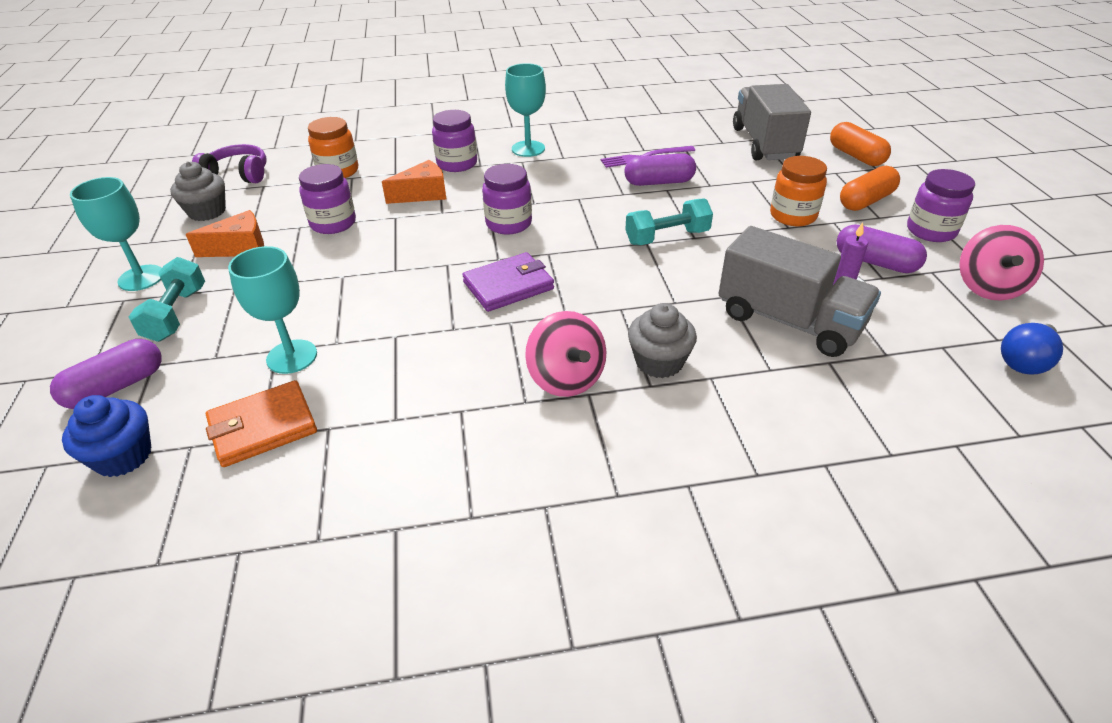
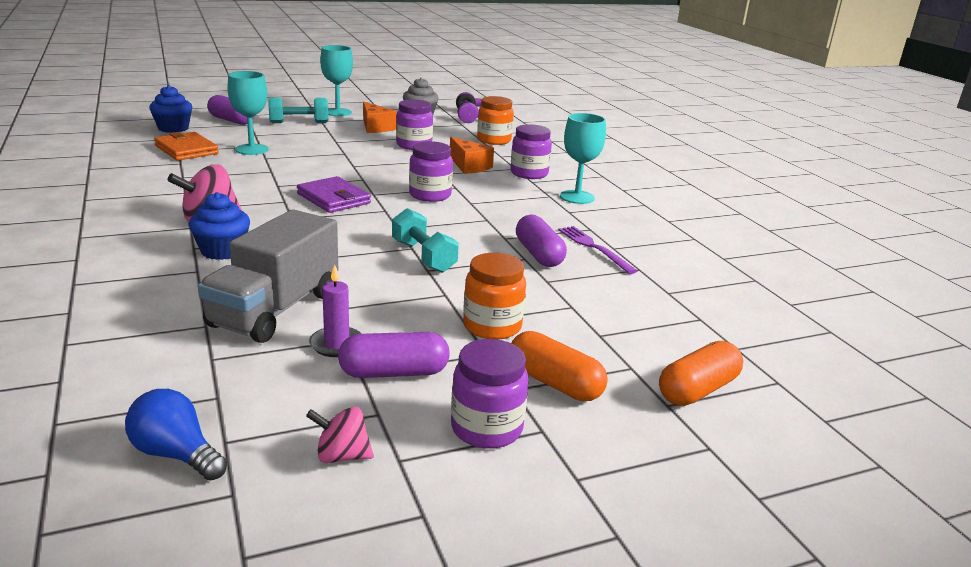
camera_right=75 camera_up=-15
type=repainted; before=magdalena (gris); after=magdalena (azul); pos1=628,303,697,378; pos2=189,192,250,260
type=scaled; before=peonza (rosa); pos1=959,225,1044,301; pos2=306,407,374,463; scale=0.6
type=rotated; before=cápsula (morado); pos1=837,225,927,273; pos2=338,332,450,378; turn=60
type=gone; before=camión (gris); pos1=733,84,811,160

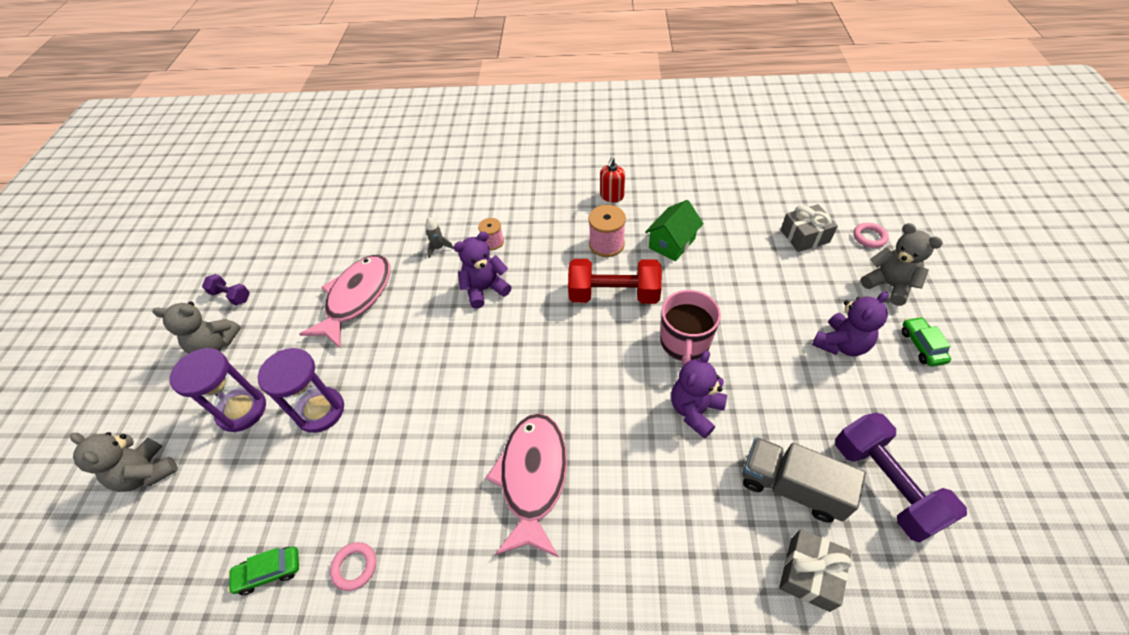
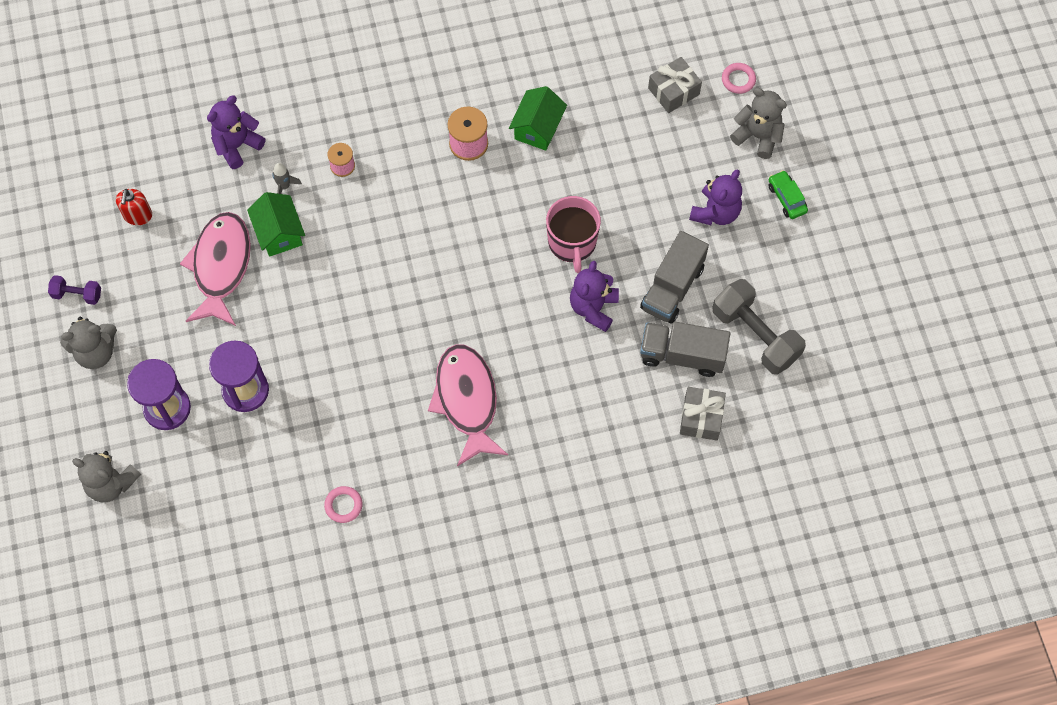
camera_right=-20 camera_up=15
type=shifted; before=dispensador de jabón (rojo); pos1=600,157,625,202; pos2=116,189,152,225
type=shifted; before=osito (morado); pos1=453,232,511,309; pos2=207,96,266,169
type=new; after=casa (verde); pos2=247,192,305,257
type=new; after=camión (gris); pos2=640,231,709,323
type=repainted; before=mancuerna (morado); after=mancuerna (gris); pos1=835,413,967,543; pos2=712,279,806,375
type=gone; before=coche (verde); pos1=228,547,299,595
type=gone; before=mancuerna (rojo); pos1=568,259,662,304

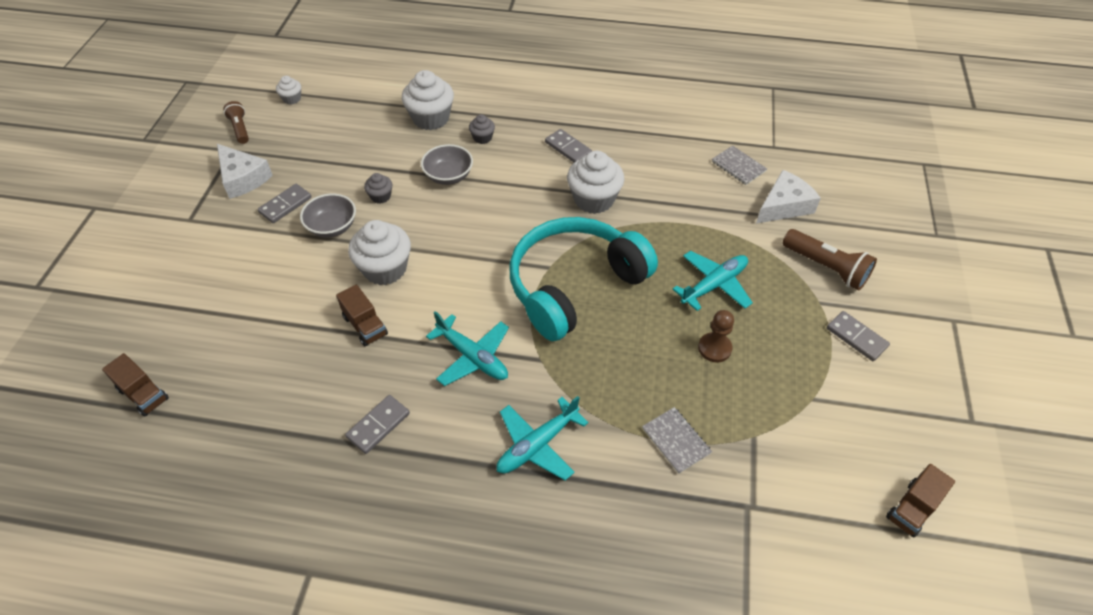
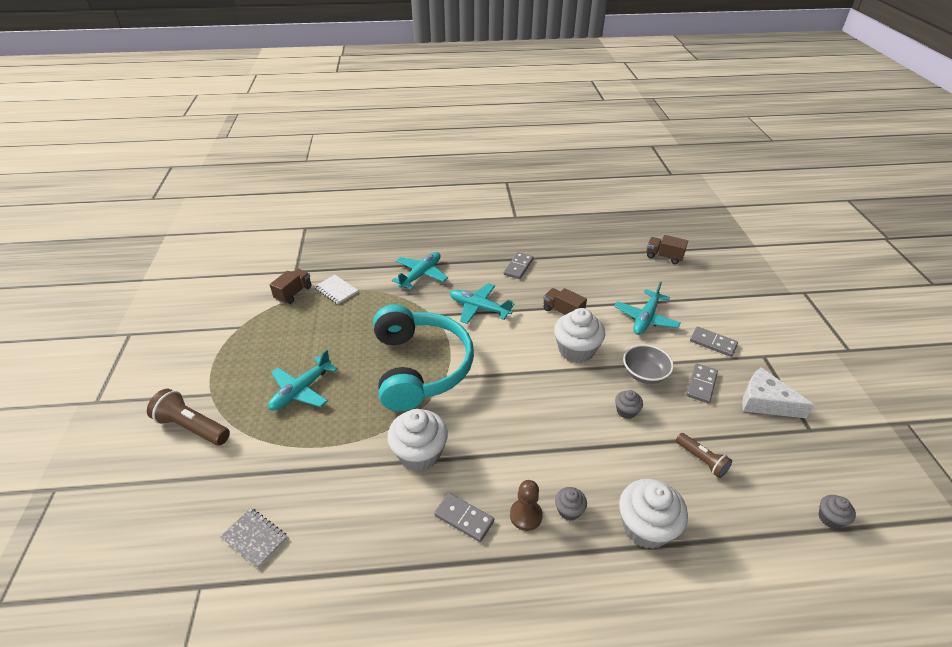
camera_right=165 camera_up=-10
type=shifted; before=camión (marrón); pos1=886,464,955,537; pos2=269,269,312,304
type=repainted; before=cuaderno (gris); after=cuaderno (blanco); pos1=642,407,712,474; pos2=314,275,358,304
type=rotated; before=auriculares (turquesa); pos1=509,217,658,341; pos2=373,304,474,412; turn=-45
type=shifted; before=peón (marrón); pos1=698,310,734,363; pos2=510,480,543,531
type=new; after=avión (turquesa); pos2=614,281,681,335
type=shifted; before=lámpara de mano (marrón); pos1=223,101,249,144; pos2=676,433,732,478
type=shifted; before=ficha de dominó (gris); pos1=827,311,890,361; pos2=690,327,738,357
type=repainted; before=magdalena (blanco); after=magdalena (gris); pos1=276,76,301,104; pos2=819,495,856,529
type=gone; before=cuenco (gris); pos1=421,144,473,185
type=gone; before=queso (blanco); pos1=756,170,821,224

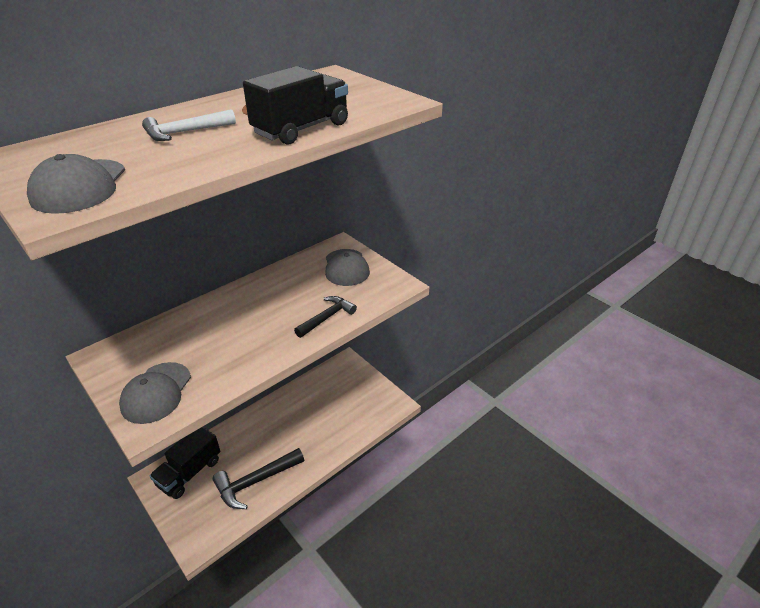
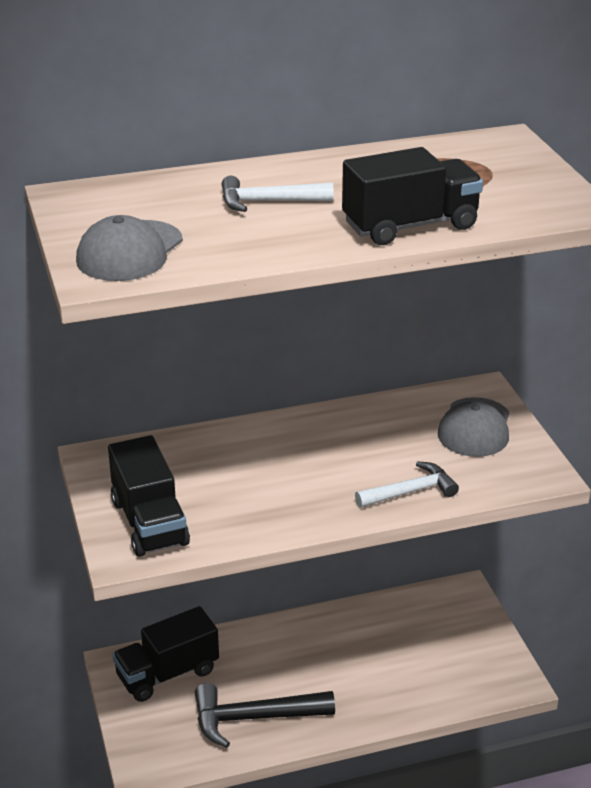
camera_right=25 camera_up=-5
type=swapped; before=gorra (gris); after=camión (negro); pos1=119,362,191,424; pos2=108,435,190,557
type=repainted; before=martillo (negro); after=martillo (blanco); pos1=294,296,357,338; pos2=355,461,459,508

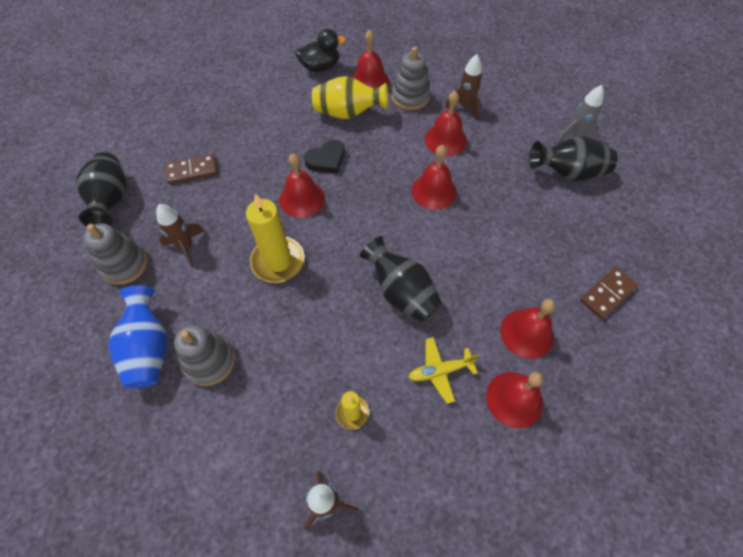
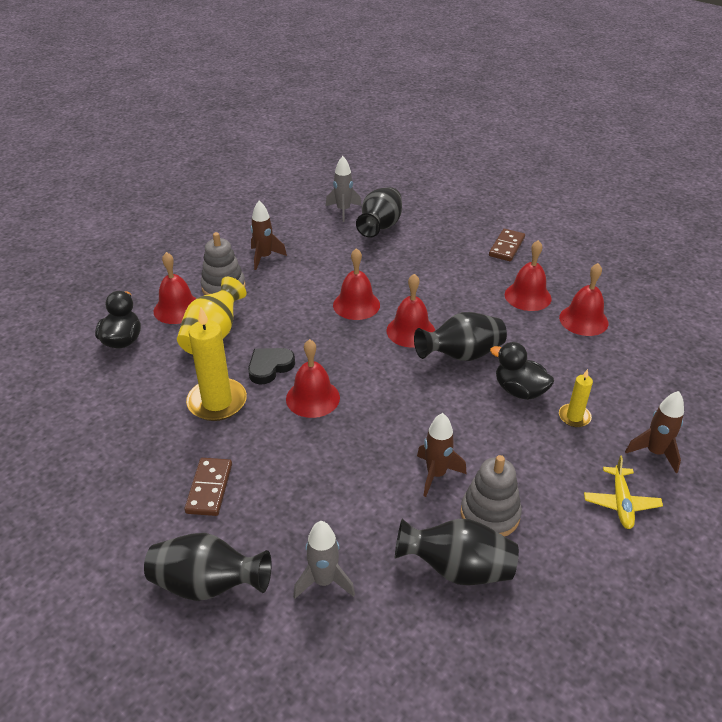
camera_right=-70 camera_up=-20
type=shifted; before=vela (amarillo); pos1=246,193,305,283; pos2=186,307,247,421
type=rotated; before=corazón (negro); pos1=304,140,345,174; pos2=248,348,295,385; turn=-120
type=swapped; before=juguete apilable (gris); after=cohete (gris); pos1=83,223,148,285; pos2=293,521,355,599
type=shifted; before=campana (rojo); pos1=425,91,467,156; pos2=387,274,435,347
type=repainted; before=florero (azul); after=florero (negro); pos1=108,285,168,388; pos2=395,519,519,585
type=shifted; before=cohete (marrón); pos1=156,204,205,267; pos2=417,413,467,497
type=rotated; before=ficha de dominó (marrón); pos1=580,267,638,319; pos2=489,229,525,261; turn=45
type=new; after=pato (negro); pos2=490,342,554,400
type=shifted; before=avión (amarillo); pos1=408,337,479,404; pos2=584,456,663,529

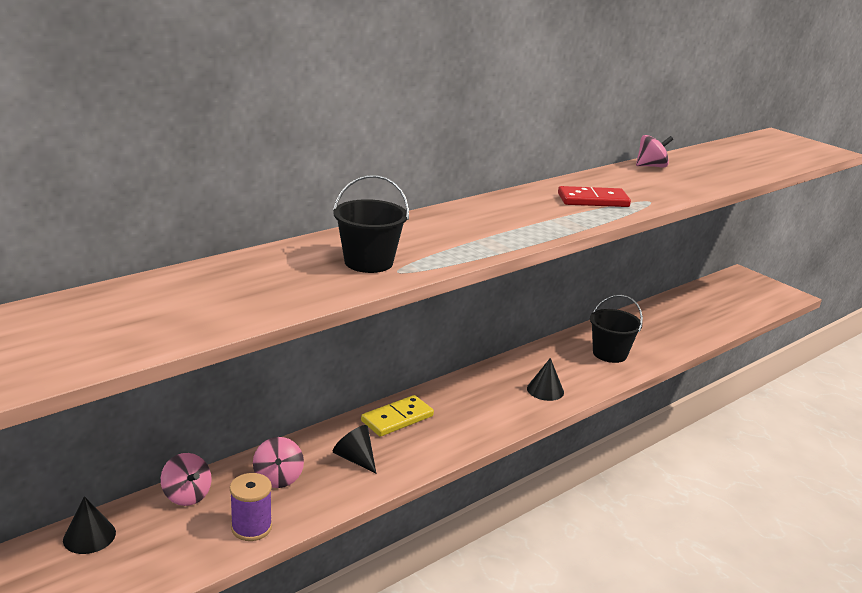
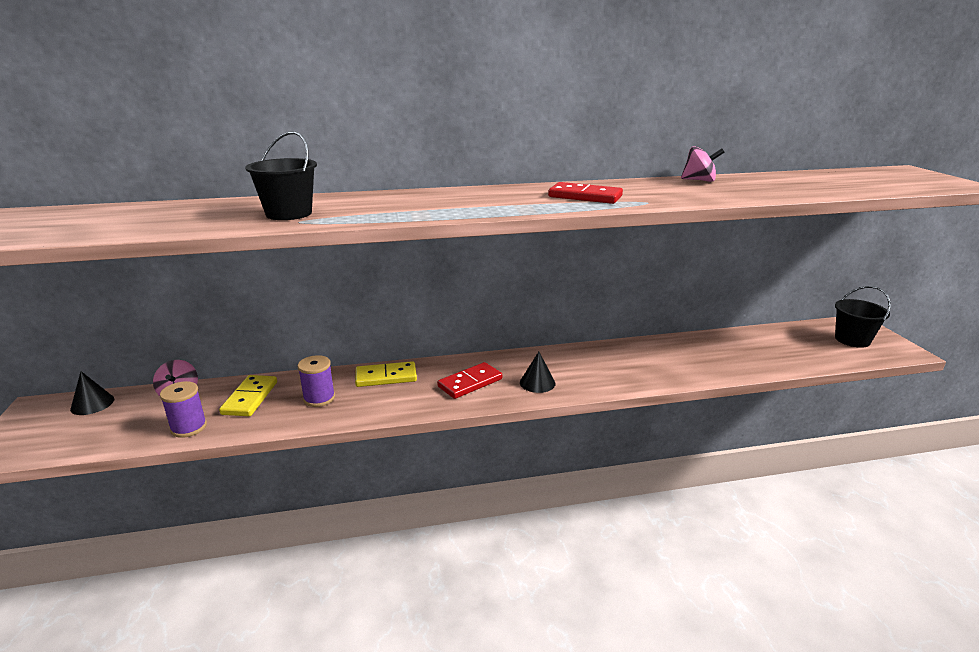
camera_right=30 camera_up=0
type=swapped; before=peonza (rosa); after=ficha de dominó (amarillo); pos1=253,437,304,488; pos2=219,375,277,416
type=swapped; before=cono (negro); after=carrete (morado); pos1=333,425,376,473; pos2=298,355,335,407
type=new; after=ficha de dominó (rojo); pos2=437,362,502,399
type=shifted; before=balde (negro); pos1=590,295,643,363; pos2=835,286,891,348

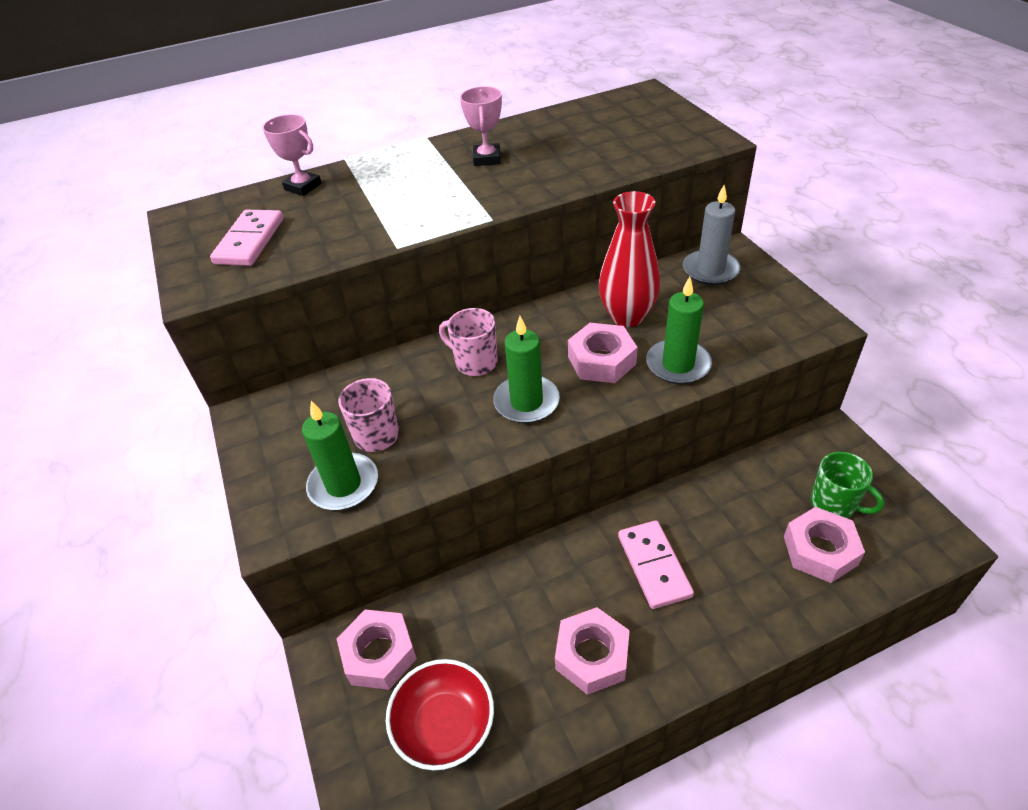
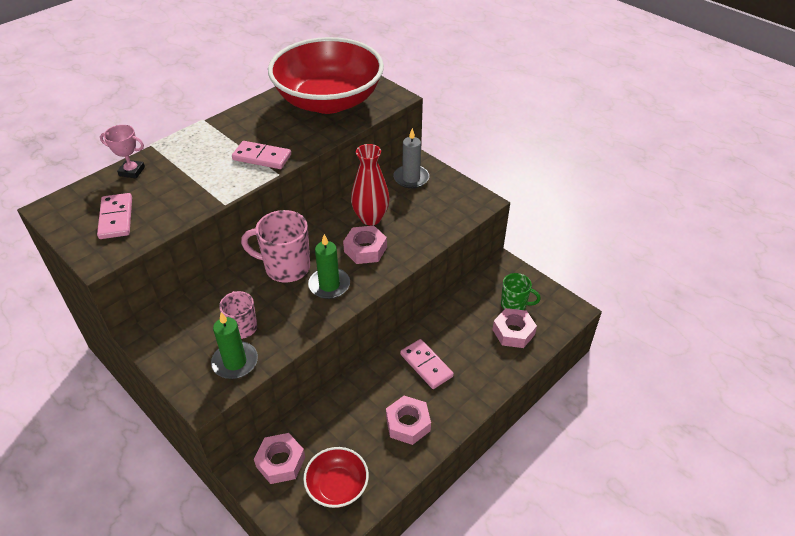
camera_right=-25 camera_up=0
type=new; after=ficha de dominó (rosa); pos2=232,141,291,169
type=scaled; before=taza (rosa); pos1=439,308,498,376; pos2=241,210,310,283; scale=1.62
type=new; after=cuenco (rojo); pos2=268,37,384,114
type=gone; before=trofeo (rosa); pos1=460,86,502,166
type=gone; before=vela (verde); pos1=646,277,712,384

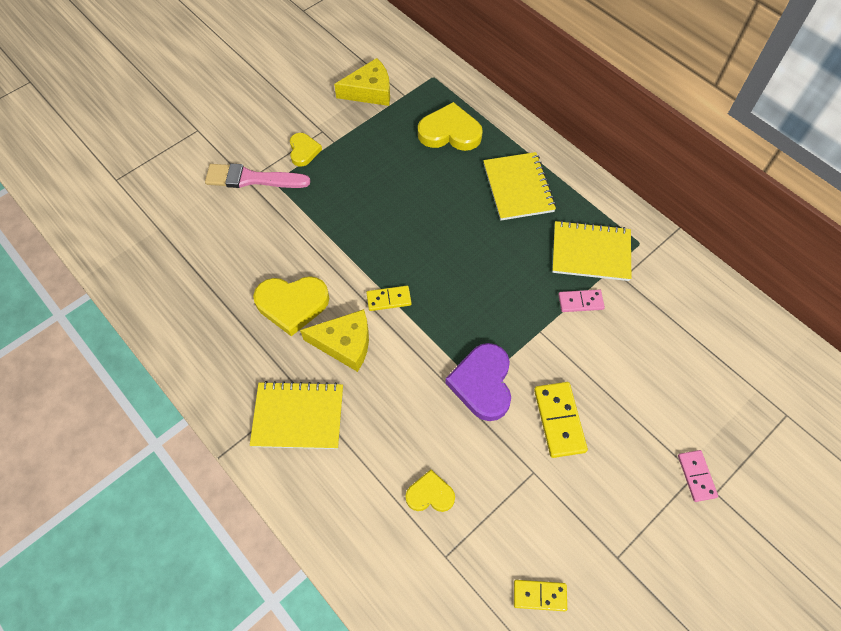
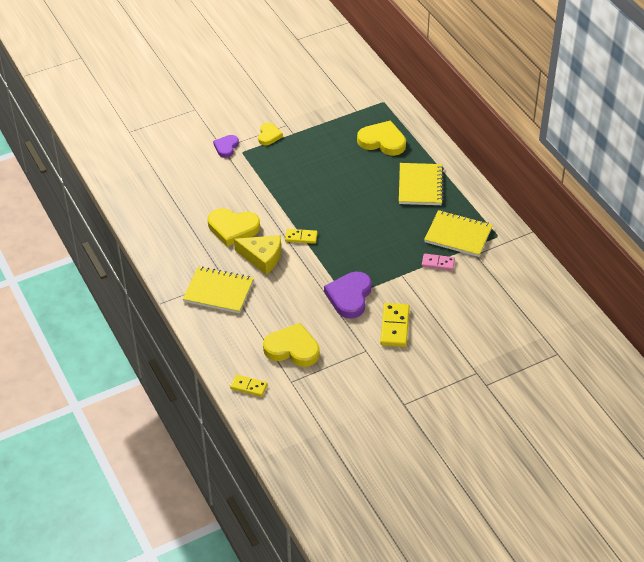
camera_right=15 camera_up=-15
type=swapped; before=pincel (rosa); after=corazón (morado); pos1=205,163,310,188; pos2=213,135,239,158
type=shifted; before=ficha de dominó (amarillo); pos1=514,580,567,611; pos2=230,374,268,397
type=scaled; before=corazón (amarillo); pos1=405,470,455,512; pos2=263,323,320,367; scale=1.71
type=gone; before=queso (amarillo); pos1=334,58,390,106
type=gone; before=ficha de dominó (rosa); pos1=678,450,718,502

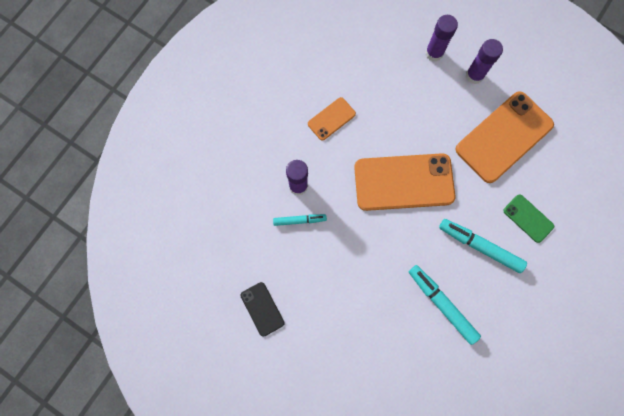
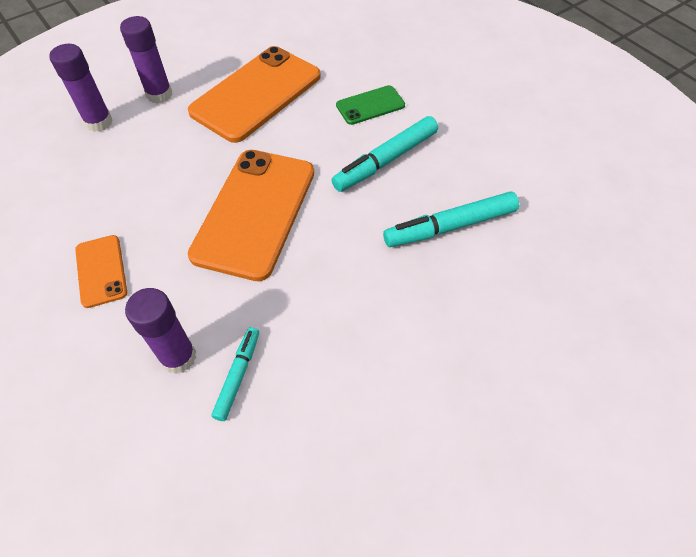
camera_right=-70 camera_up=-20
type=rotated; before=móvil (naranja); pos1=456,91,554,183; pos2=188,46,321,143; turn=60
type=gone; before=móvil (negro); pos1=240,282,285,337

